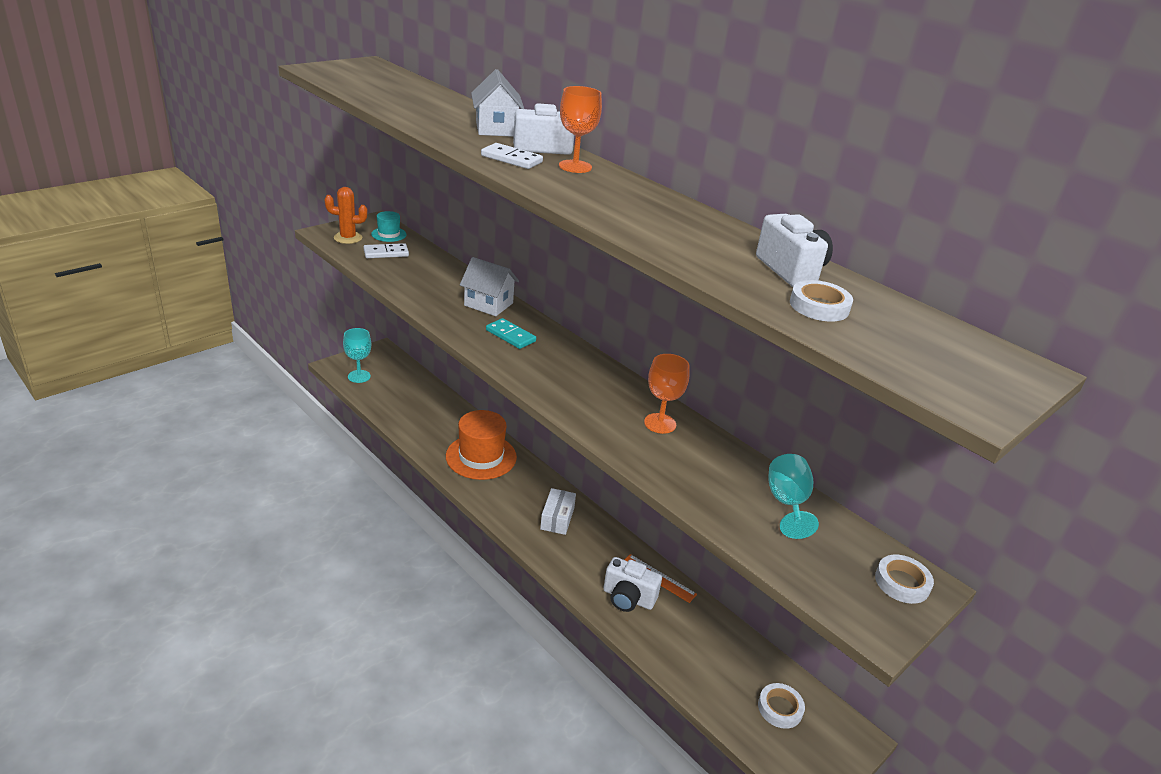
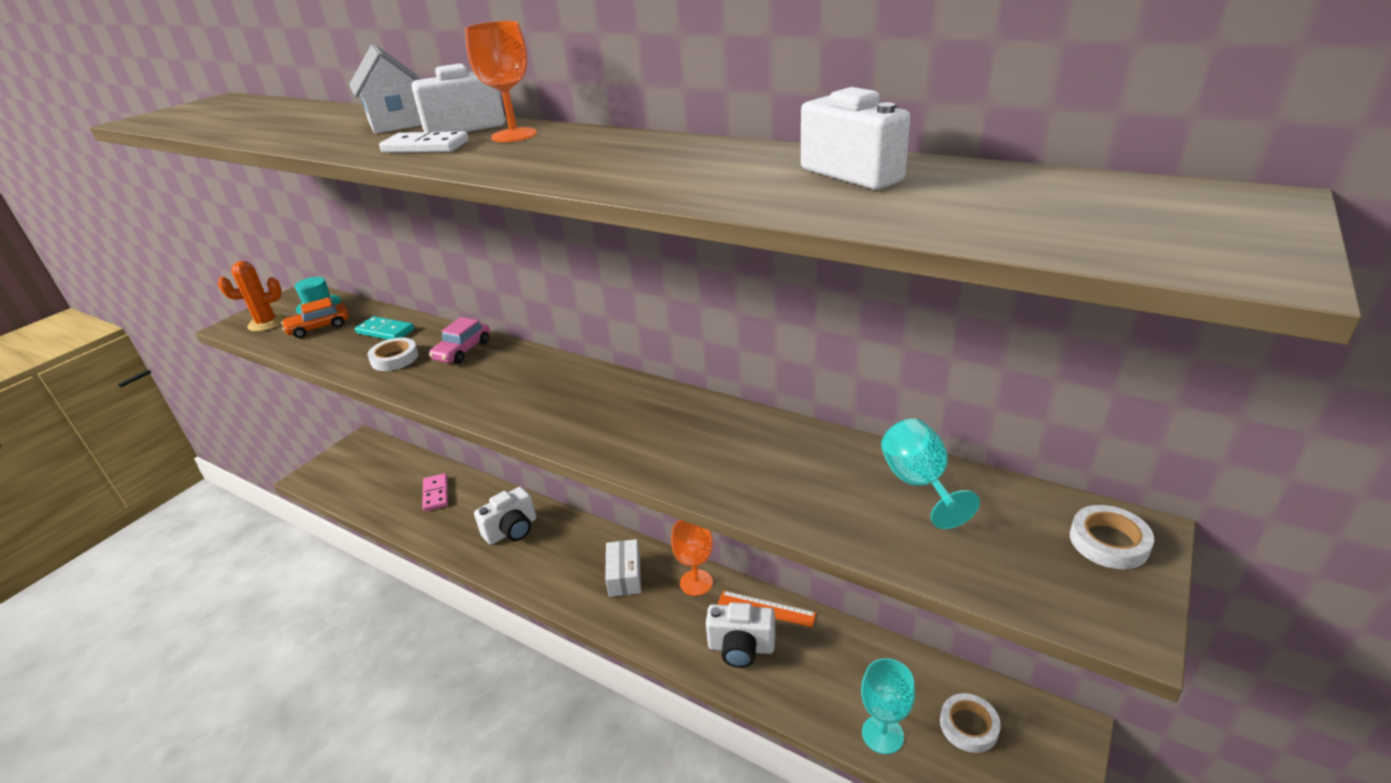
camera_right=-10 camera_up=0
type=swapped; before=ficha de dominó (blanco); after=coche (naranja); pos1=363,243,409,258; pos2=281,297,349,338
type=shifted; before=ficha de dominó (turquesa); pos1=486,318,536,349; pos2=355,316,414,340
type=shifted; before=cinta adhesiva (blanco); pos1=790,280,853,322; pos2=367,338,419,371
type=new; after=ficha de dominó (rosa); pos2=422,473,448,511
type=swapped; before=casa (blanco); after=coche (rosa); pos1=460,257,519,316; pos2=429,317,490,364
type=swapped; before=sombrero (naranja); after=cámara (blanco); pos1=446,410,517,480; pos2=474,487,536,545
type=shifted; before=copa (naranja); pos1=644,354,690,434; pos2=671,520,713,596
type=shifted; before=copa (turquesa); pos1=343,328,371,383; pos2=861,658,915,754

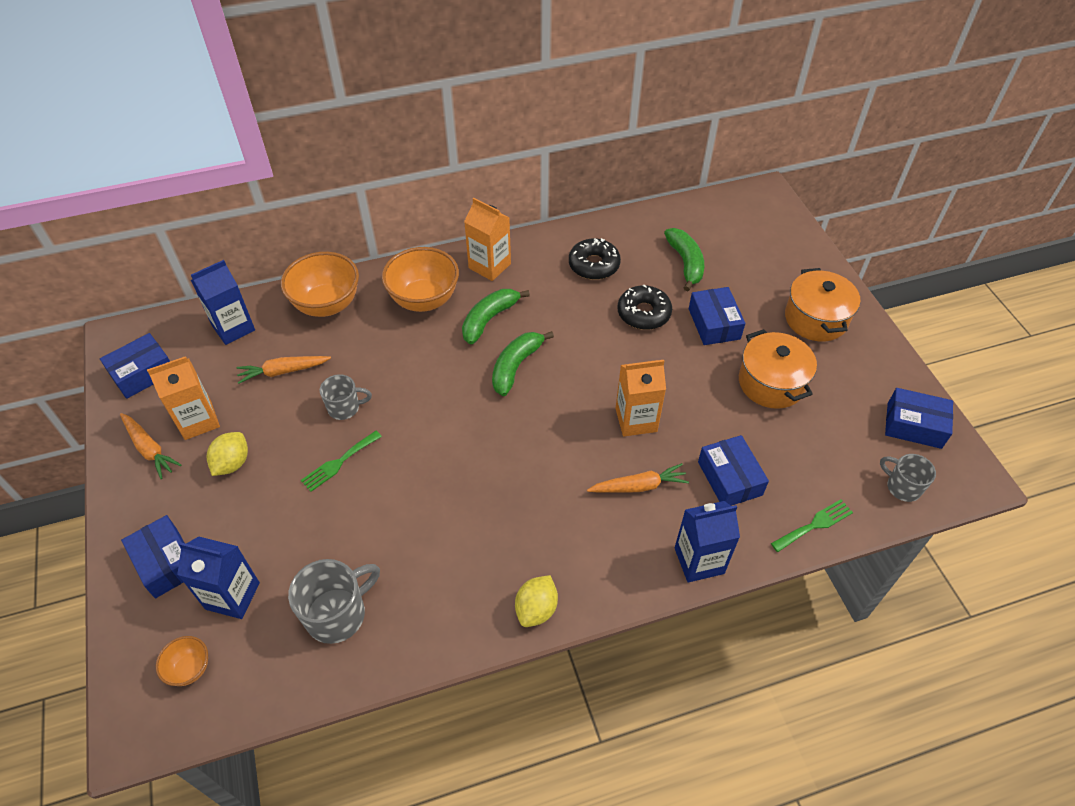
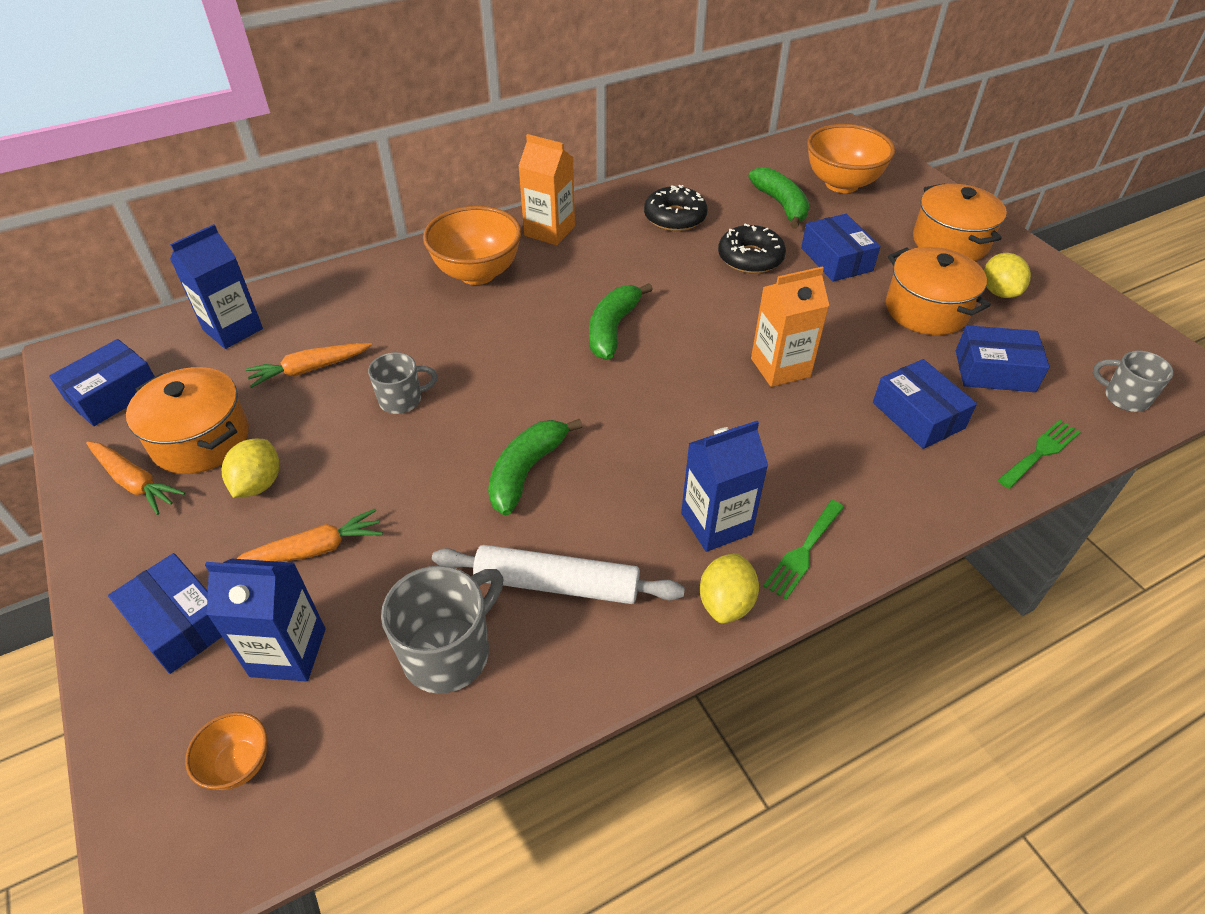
camera_right=-10 camera_up=-5
type=swapped; before=cartón de leche (naranja); after=olla (naranja); pos1=147,356,220,440; pos2=126,367,249,474
type=shifted; before=zanahoria (naranja); pos1=587,463,689,493; pos2=236,509,383,562
type=new; after=rodillo (blanco); pos2=432,545,685,604
type=shifted; before=plátano (verde); pos1=462,289,530,345; pos2=488,418,583,515
type=shifted; before=cartón de leche (azul); pos1=675,501,740,583; pos2=681,421,768,552
type=shifted; before=tenedor (verde); pos1=301,431,382,492; pos2=763,500,844,600
type=shifted; before=cuenco (naranja); pos1=281,252,359,317; pos2=807,124,895,193
type=shifted; before=caja (azul); pos1=885,388,953,449; pos2=956,325,1050,392
type=new; after=limón (amarillo); pos2=984,253,1031,298

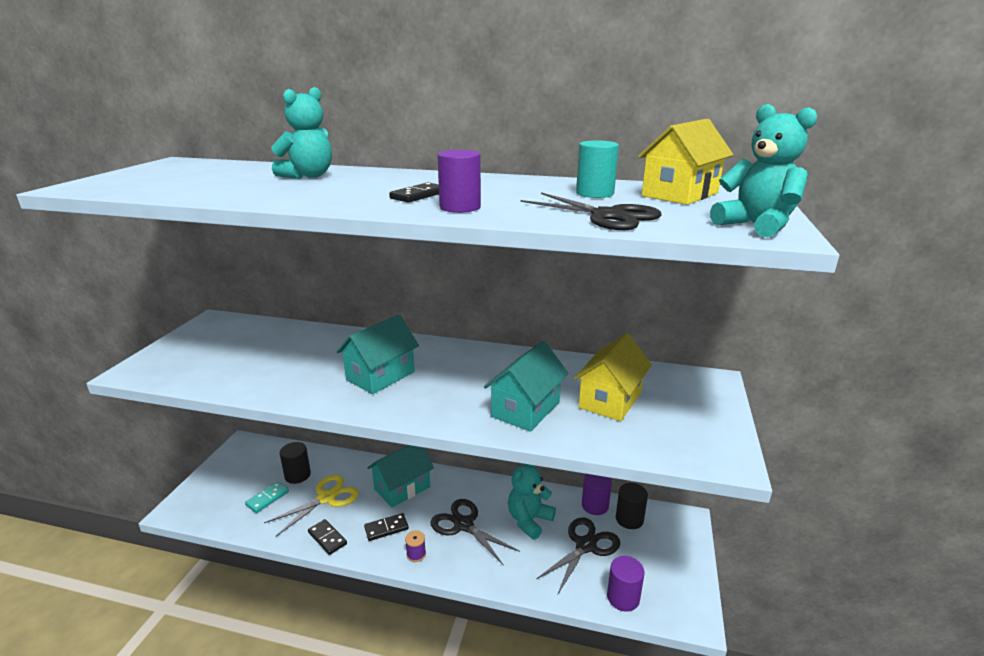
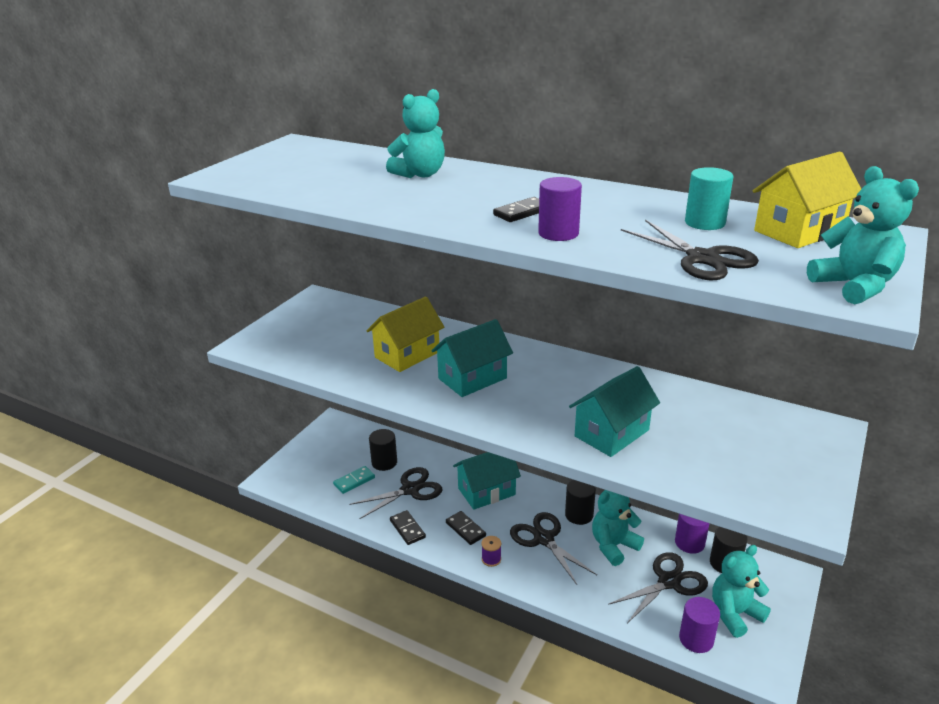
camera_right=15 camera_up=5
type=repainted; before=tijeras (amarillo); after=tijeras (negro); pos1=264,474,359,536; pos2=350,467,442,519
type=shifted; before=casa (amarillo); pos1=574,333,652,421; pos2=366,296,444,372
type=rotated; before=ficha de dominó (negro); pos1=364,513,409,541; pos2=446,511,486,545; turn=60
type=new; after=cilindro (negro); pos2=565,480,596,525
type=new; after=osito (turquesa); pos2=712,545,771,638

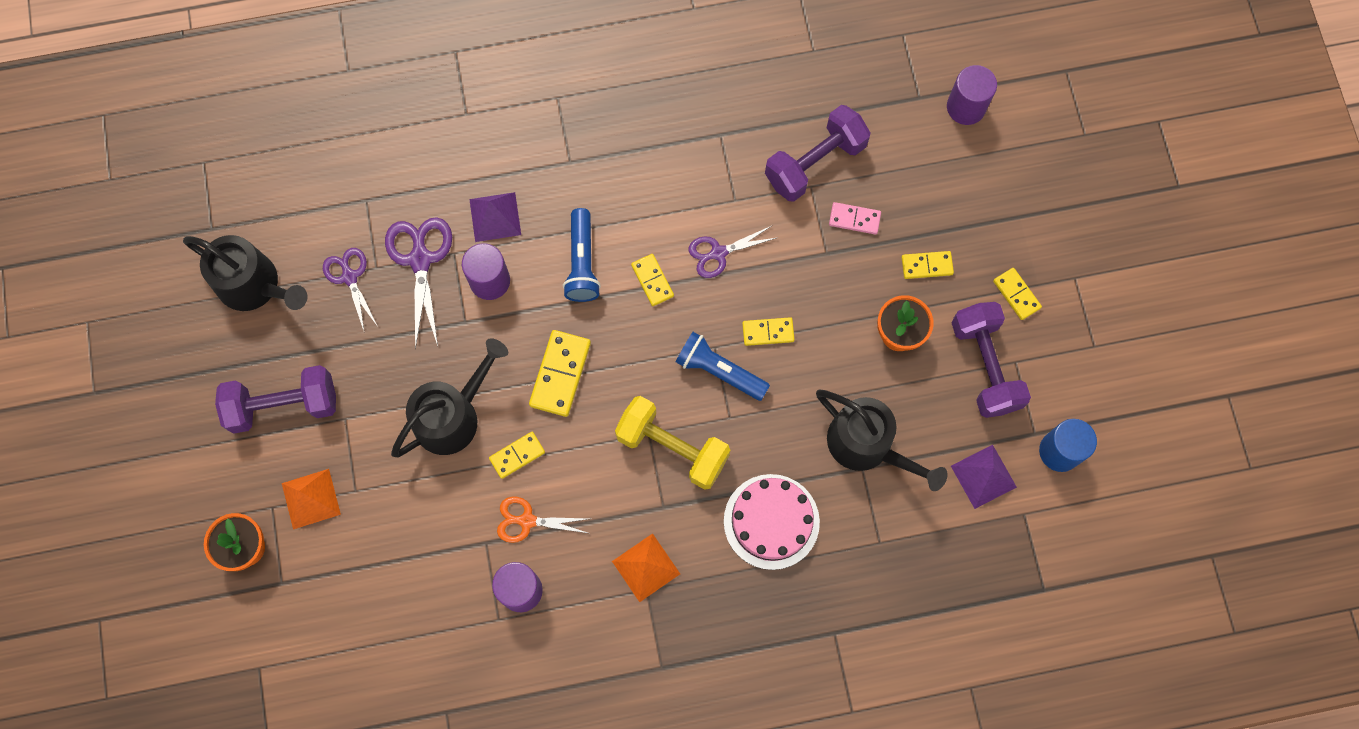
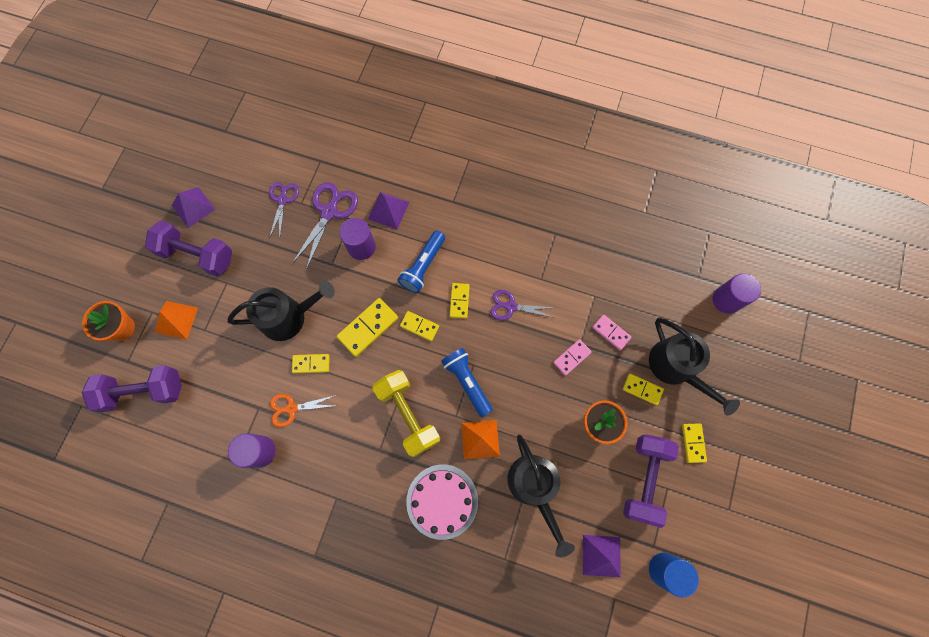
camera_right=30 camera_up=0
type=shifted; before=mancuerna (morado); pos1=765,105,871,202; pos2=81,365,182,412
type=new; after=pirámide (morado); pos2=171,187,216,228
type=rotated; before=tijeras (naranja); pos1=497,497,589,543; pos2=270,394,336,427; turn=-45
type=shifted; before=ficha de dominó (amarillo); pos1=742,317,795,346; pos2=400,311,439,341
type=shifted; before=pirámide (naranja); pos1=612,533,680,602; pos2=461,420,500,459
type=new; after=ficha de dominó (rosa); pos2=553,339,592,376
type=shifted; before=regadera (negro); pos1=183,235,307,311; pos2=649,318,740,416

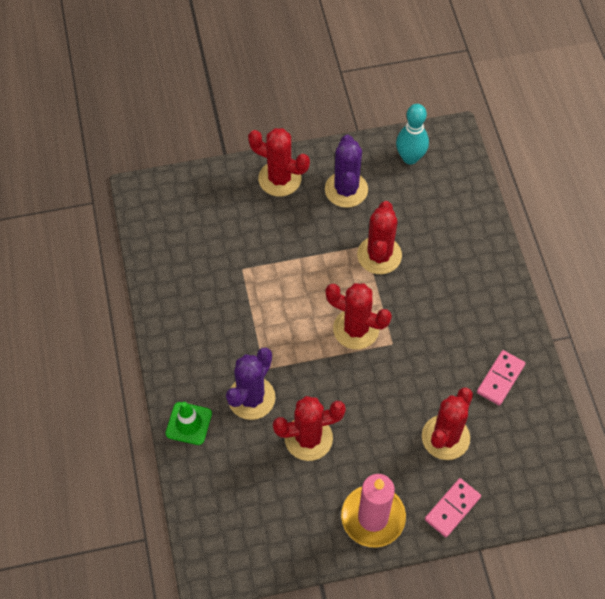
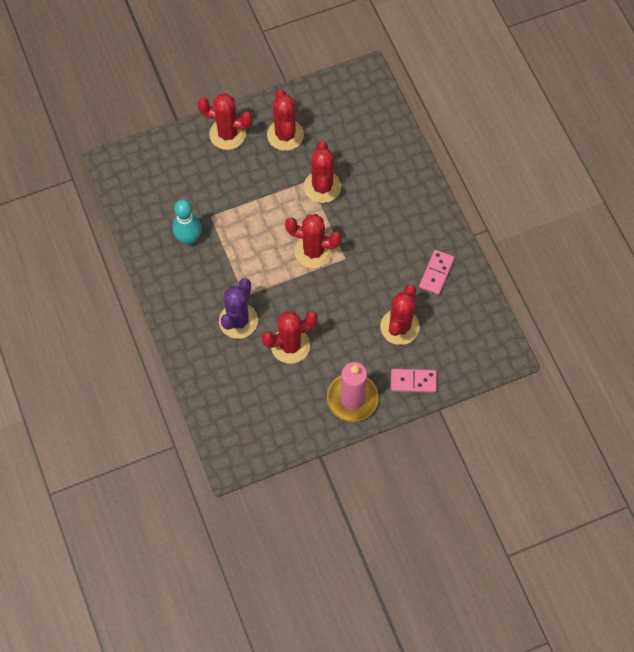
camera_right=-10 camera_up=5
type=shifted; before=bolo (turquesa); pos1=396,104,429,164; pos2=172,199,202,245
type=repainted; before=cactus (morado); after=cactus (rojo); pos1=325,135,368,208; pos2=267,90,304,151
type=rotated; before=ficha de dominó (rosa); pos1=425,478,481,537; pos2=391,369,437,393; turn=60
type=gone; before=cono de tráfico (verde); pos1=166,402,212,445

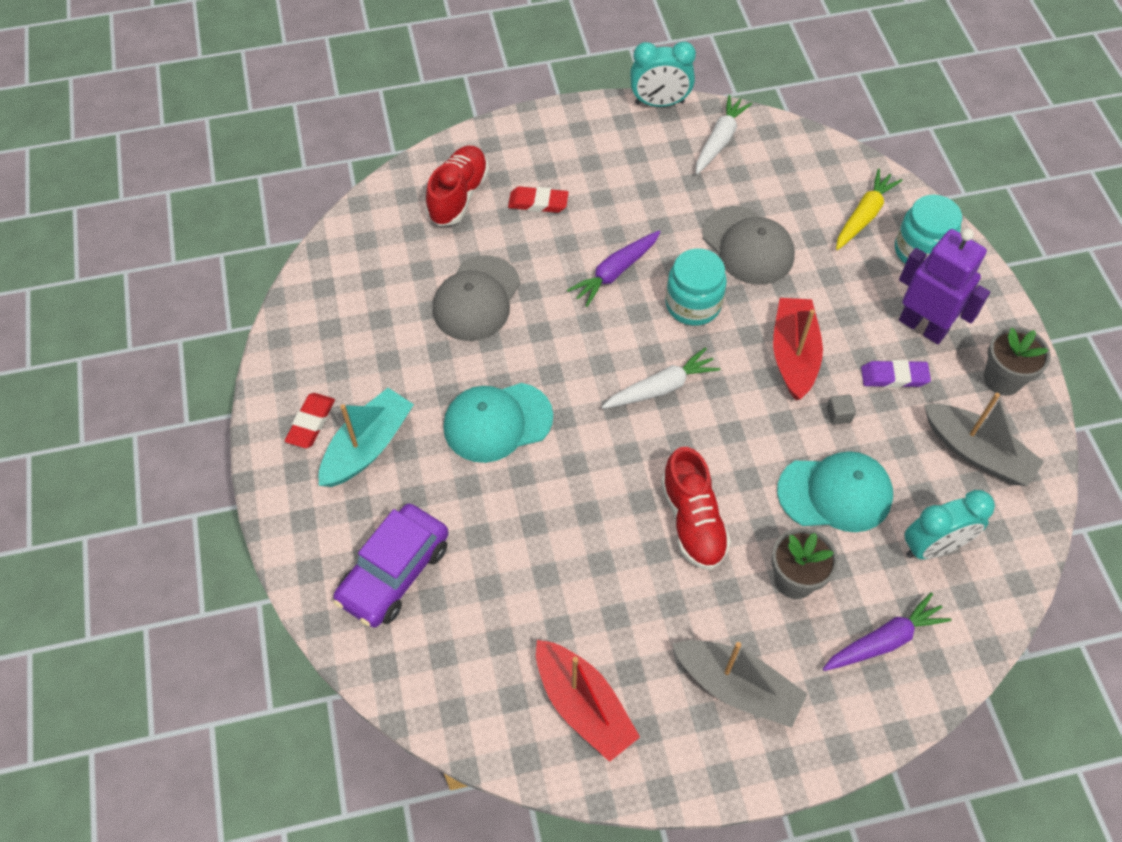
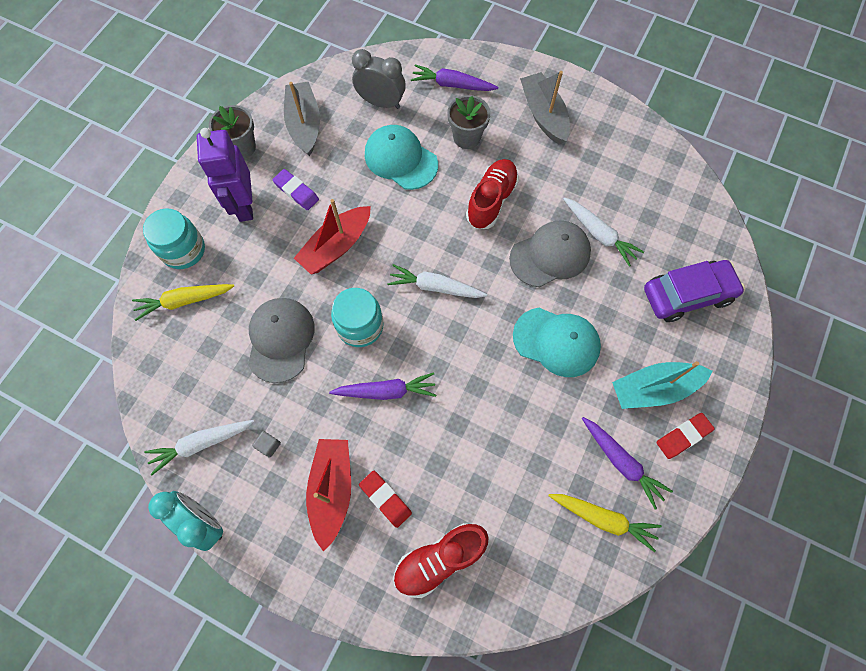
camera_right=-140 camera_up=10
type=shifted; before=cubo (gris); pos1=827,395,856,425; pos2=252,431,281,458
type=shifted; before=barco (rojo); pos1=536,640,640,762; pos2=306,439,351,552
type=repainted; before=despertador (turquesa); after=despertador (gris); pos1=904,490,995,559; pos2=352,49,406,109
type=shifted; before=gorra (gris); pos1=433,255,520,341; pos2=509,220,591,287
type=new; after=zanahoria (amarillo); pos2=549,494,662,552
type=new; after=zanahoria (blanco); pos2=563,197,644,267
type=new; after=zanahoria (morado); pos2=582,417,673,509

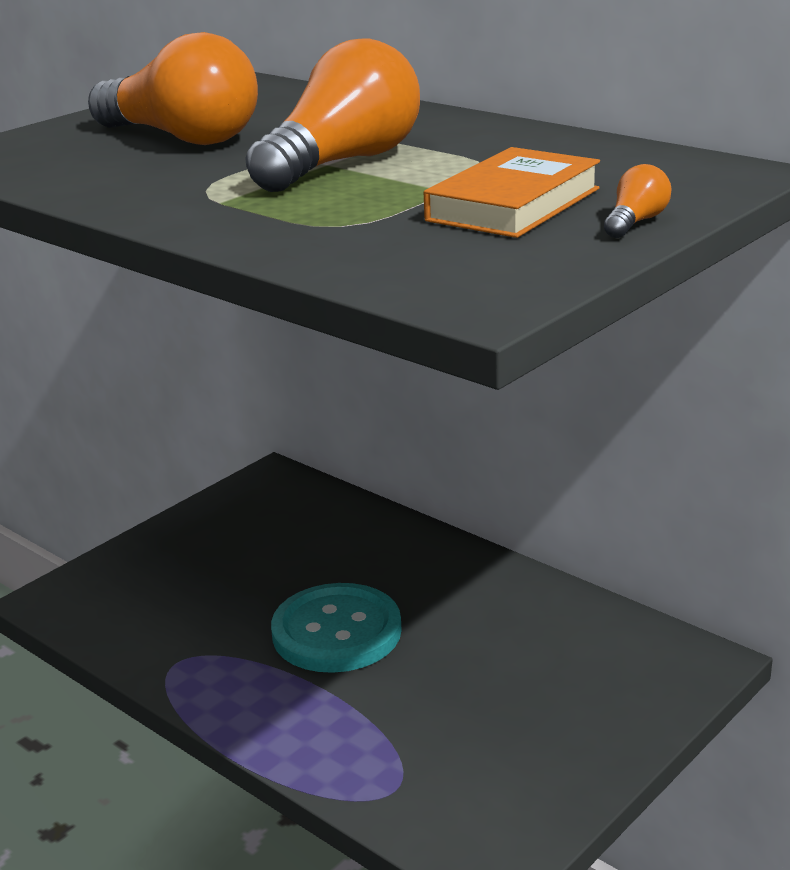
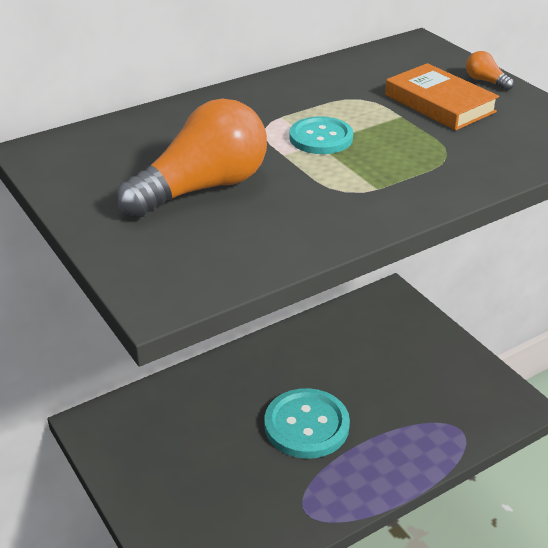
camera_right=-75 camera_up=10
type=swapped; before=bombilla (naranja); after=botón (turquesa); pos1=245,38,420,192; pos2=289,116,353,154

